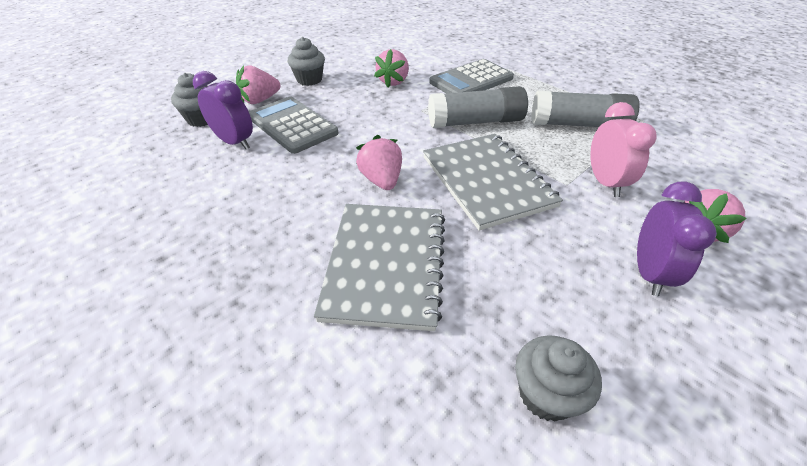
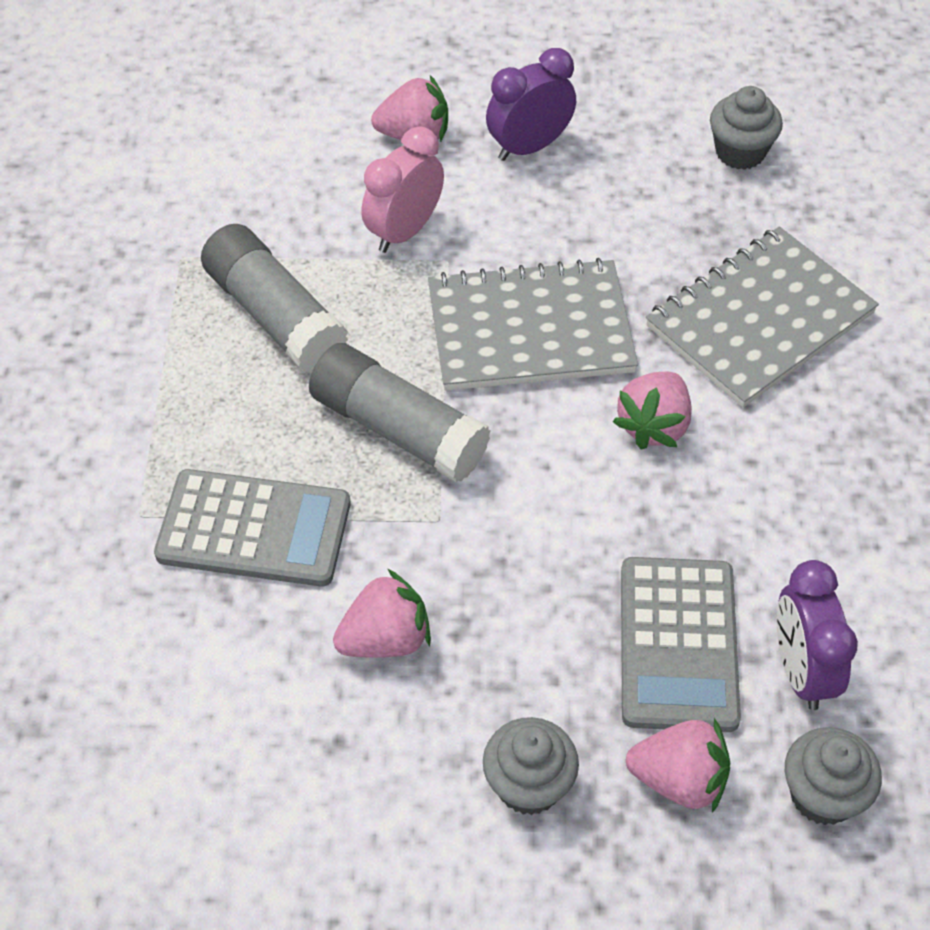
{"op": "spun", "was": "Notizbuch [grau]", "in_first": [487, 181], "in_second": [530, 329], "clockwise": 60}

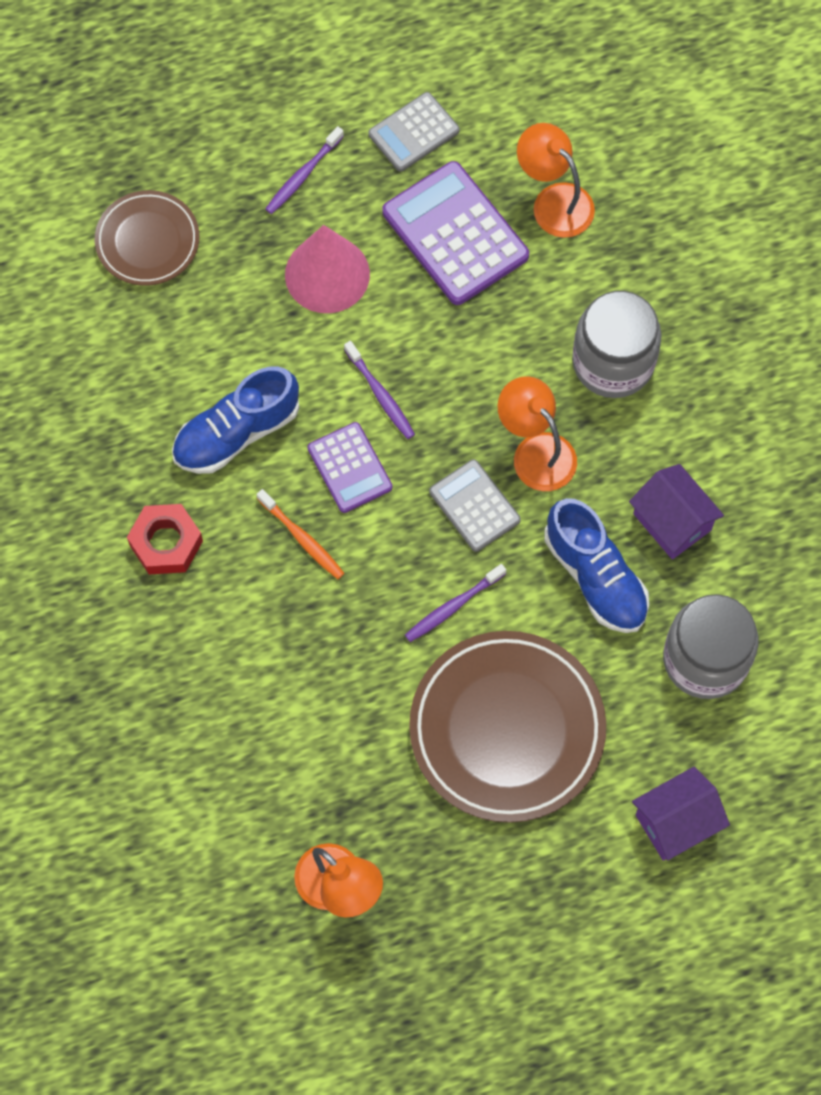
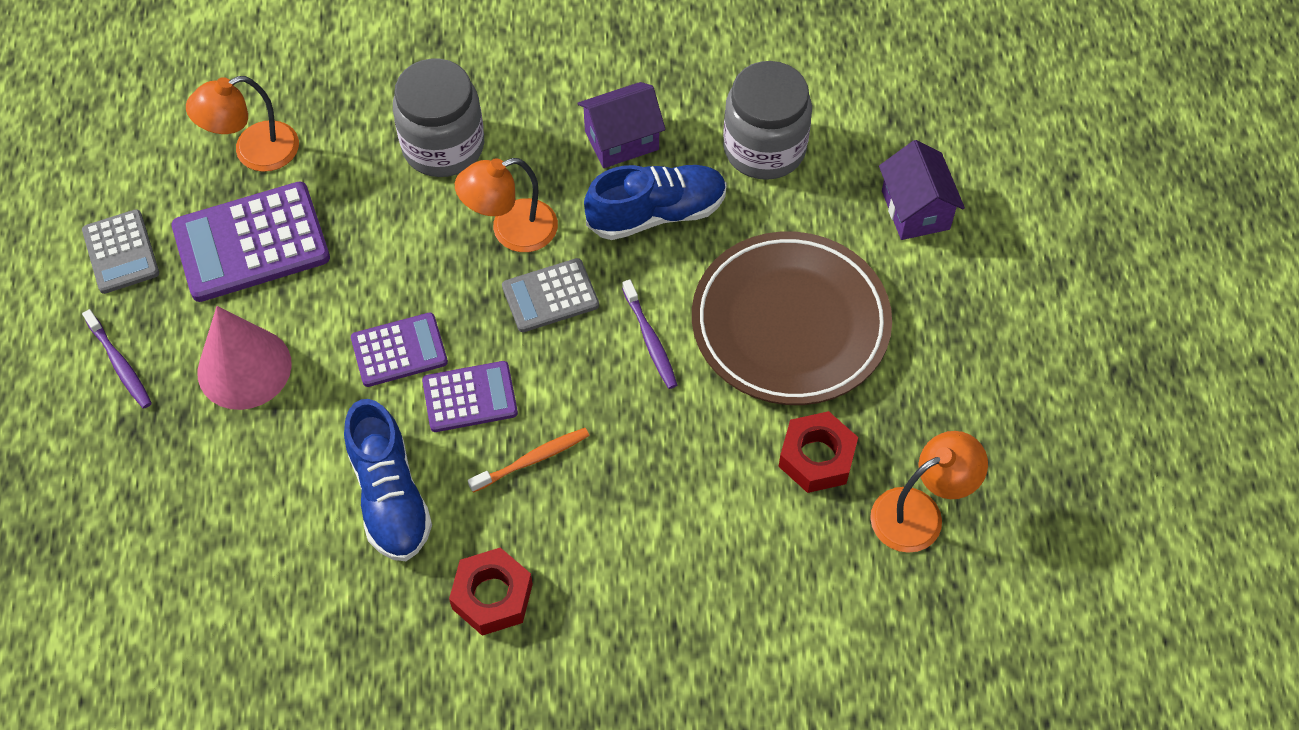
{"op": "exchanged", "was": "Zahnbürste [lila]", "now": "Taschenrechner [lila]", "in_first": [380, 394], "in_second": [399, 350]}
{"op": "appeared", "now": "Sechskantmutter [rot]", "in_second": [816, 457]}
{"op": "missing", "was": "Teller [braun]", "in_first": [147, 241]}

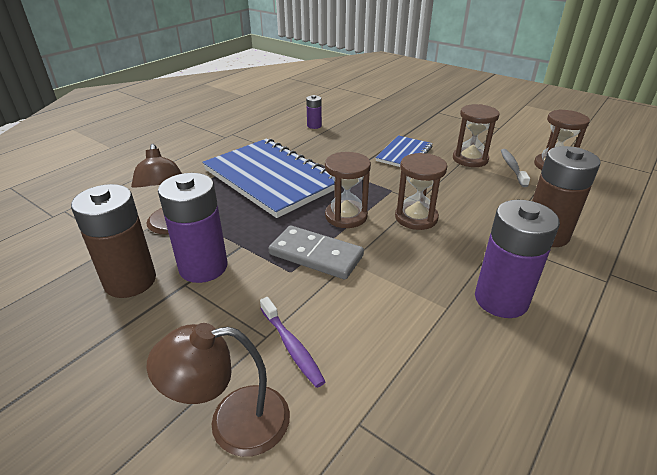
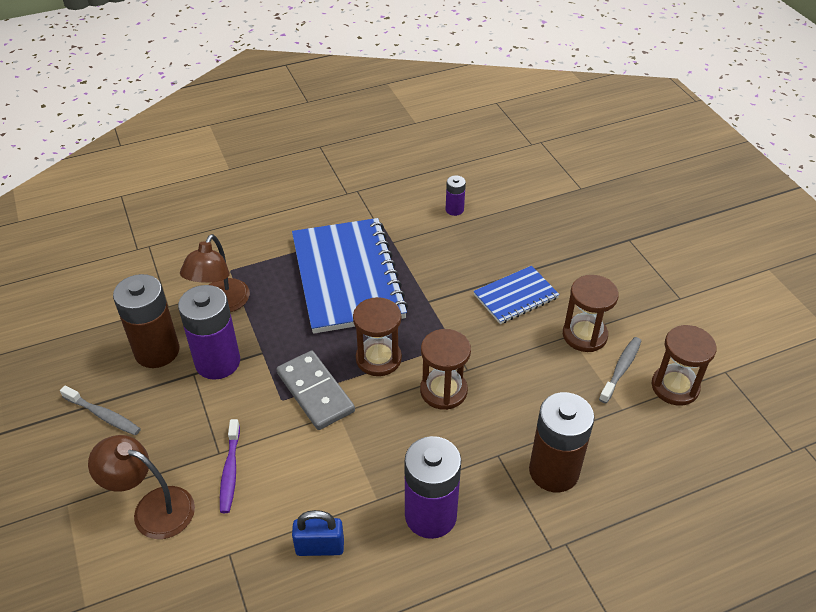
{"op": "appeared", "now": "Zahnbürste [grau]", "in_second": [103, 415]}
{"op": "appeared", "now": "Vorhängeschloss [blau]", "in_second": [320, 547]}

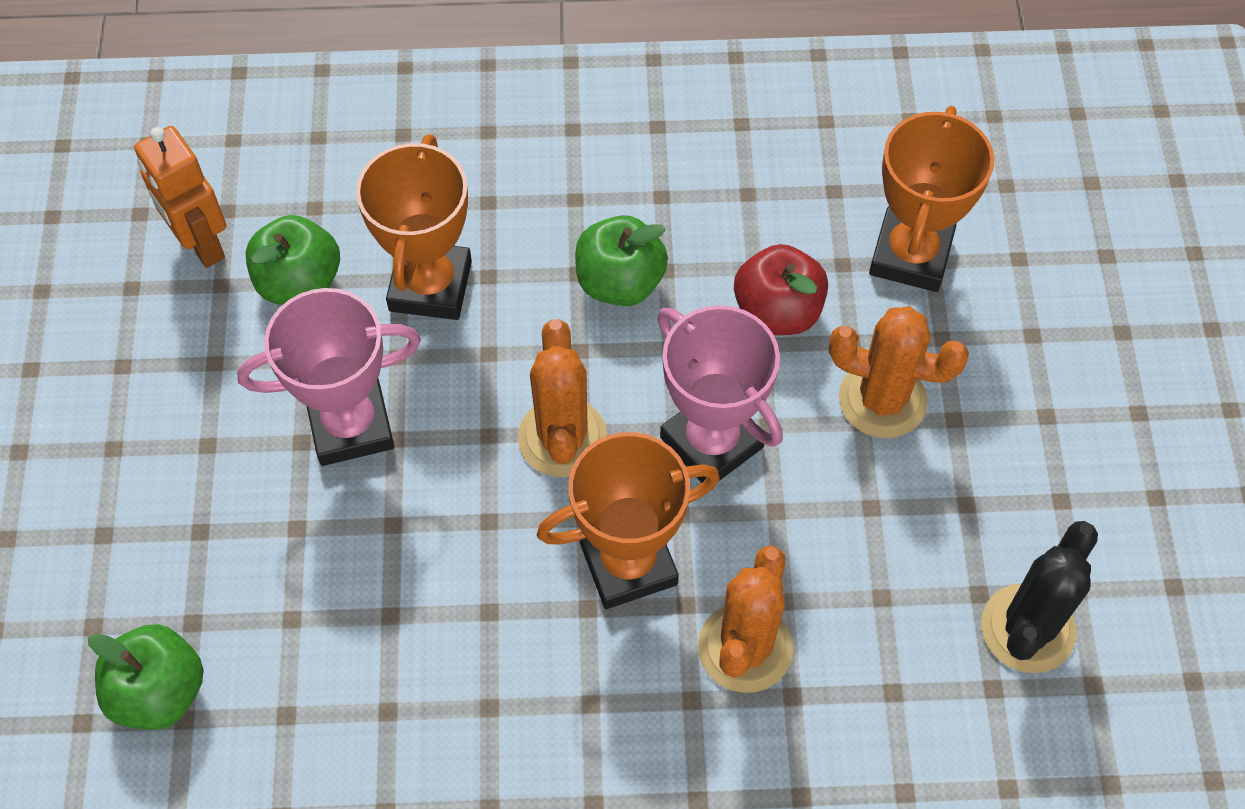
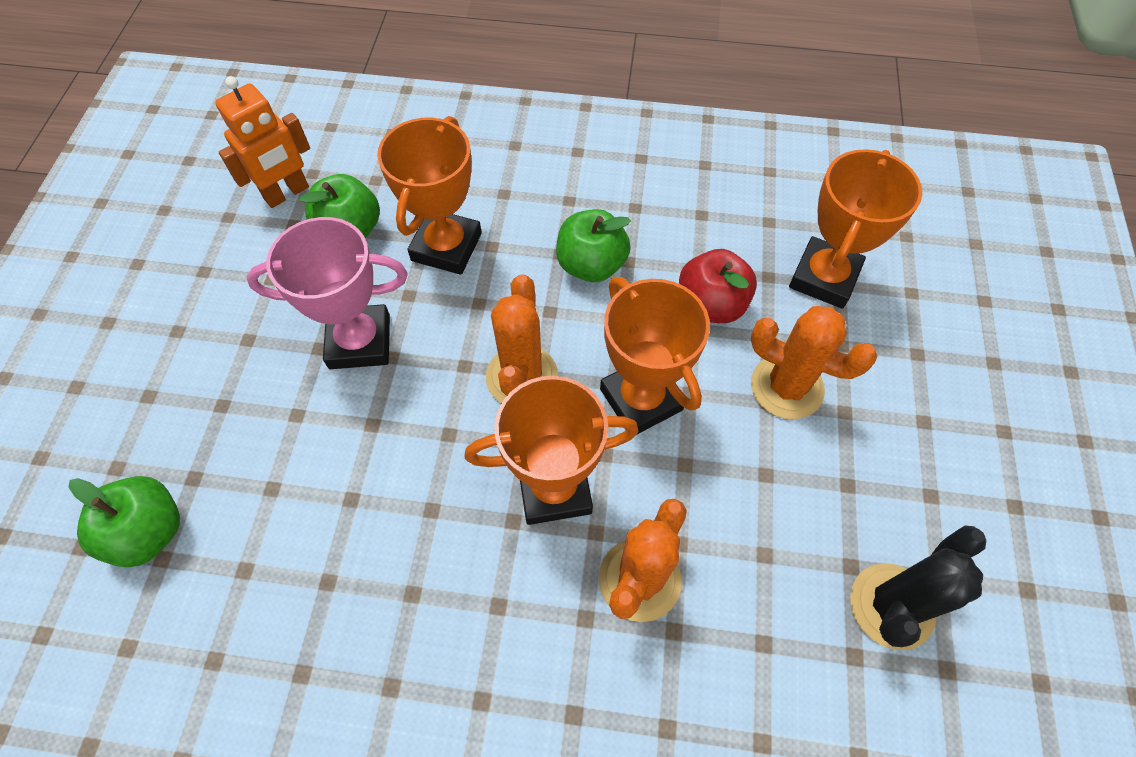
{"op": "spun", "was": "Roboter [orange]", "in_first": [201, 244], "in_second": [287, 193], "clockwise": -105}
{"op": "colour", "was": "Pokal [rosa]", "now": "Pokal [orange]", "in_first": [711, 442], "in_second": [641, 399]}

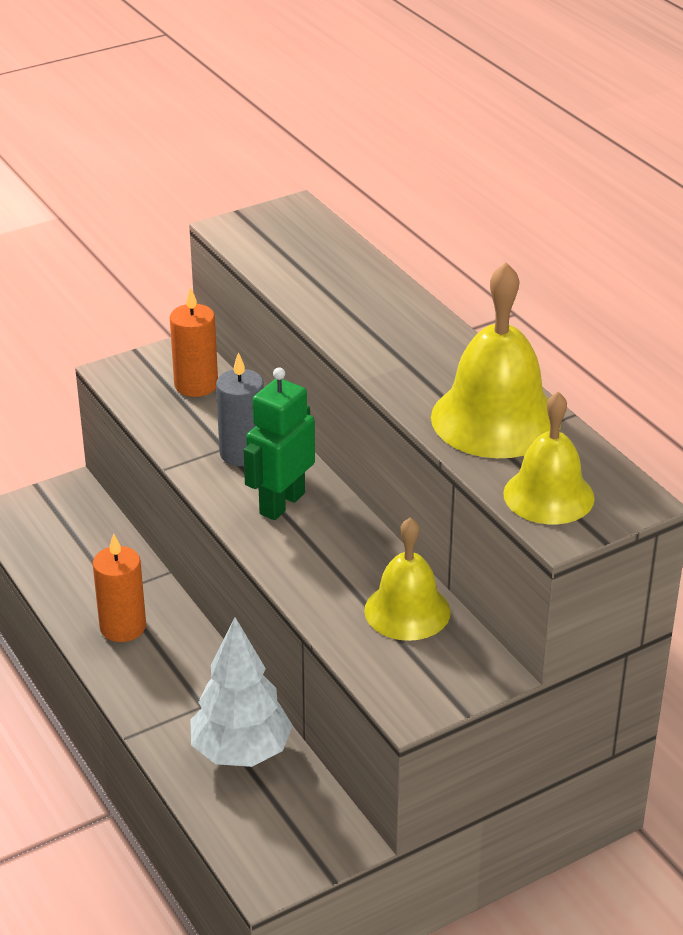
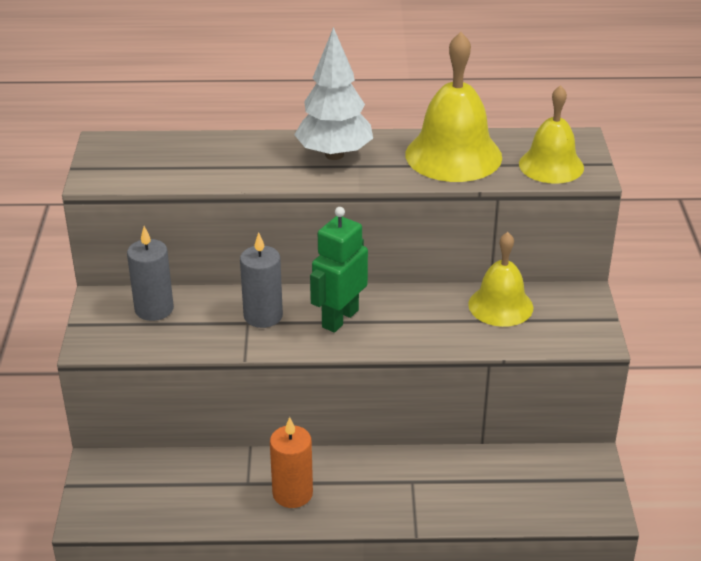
{"op": "colour", "was": "Kerze [orange]", "now": "Kerze [grau]", "in_first": [196, 385], "in_second": [154, 309]}
{"op": "relocated", "was": "Baum [weiß]", "in_first": [241, 752], "in_second": [334, 154]}
{"op": "spun", "was": "Roboter [grün]", "in_first": [281, 503], "in_second": [339, 318], "clockwise": 60}

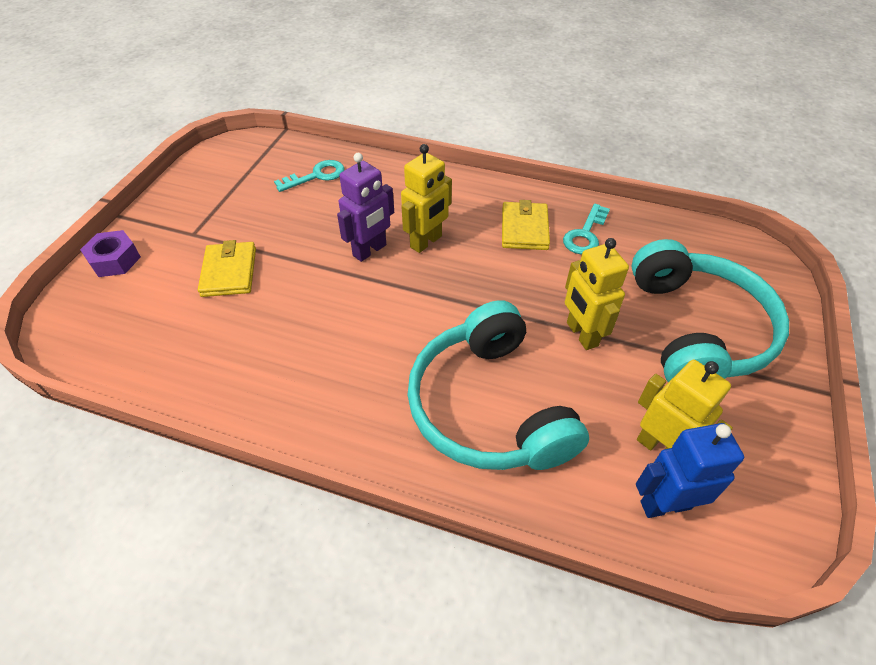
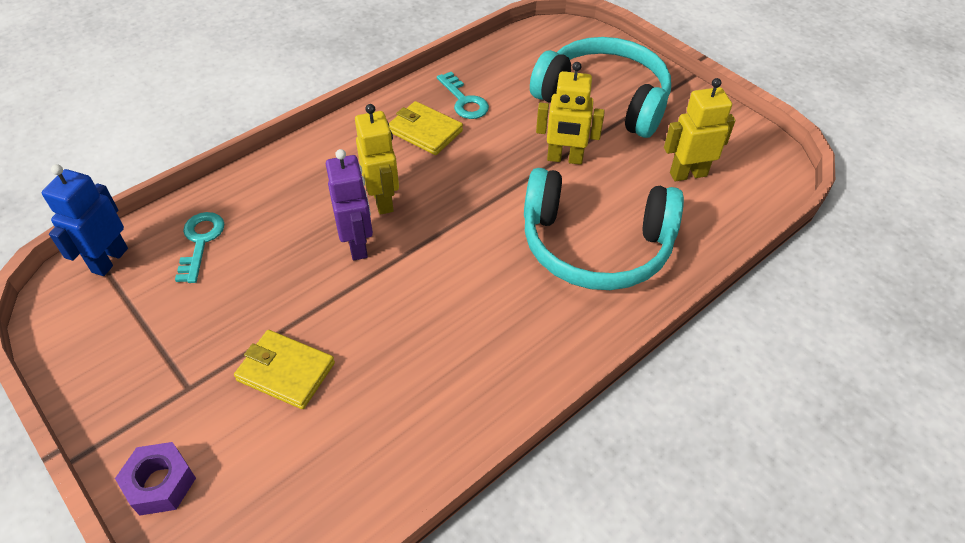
{"op": "relocated", "was": "Roboter [blau]", "in_first": [665, 504], "in_second": [109, 260]}

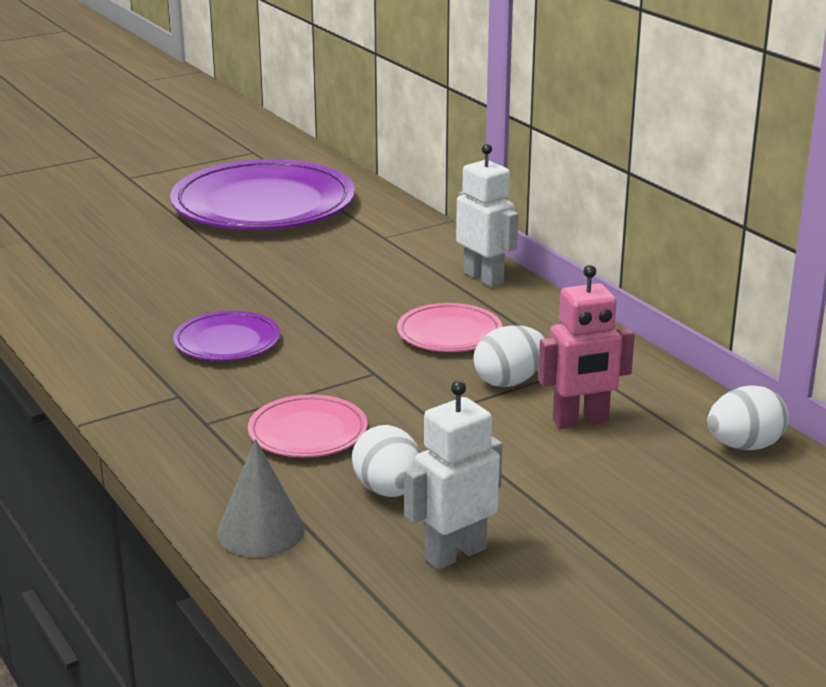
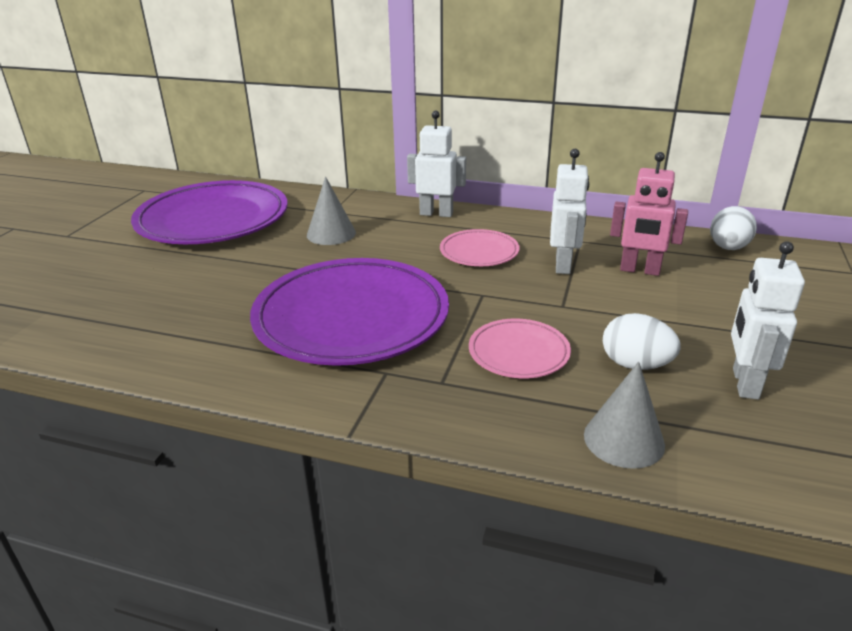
{"op": "size", "was": "Teller [lila]", "in_first": [227, 342], "in_second": [351, 318], "ratio": 2.1}
{"op": "appeared", "now": "Kegel [grau]", "in_second": [331, 234]}
{"op": "exchanged", "was": "Ei [weiß]", "now": "Roboter [weiß]", "in_first": [509, 381], "in_second": [563, 265]}
{"op": "spun", "was": "Roboter [rosa]", "in_first": [580, 421], "in_second": [639, 270], "clockwise": 75}

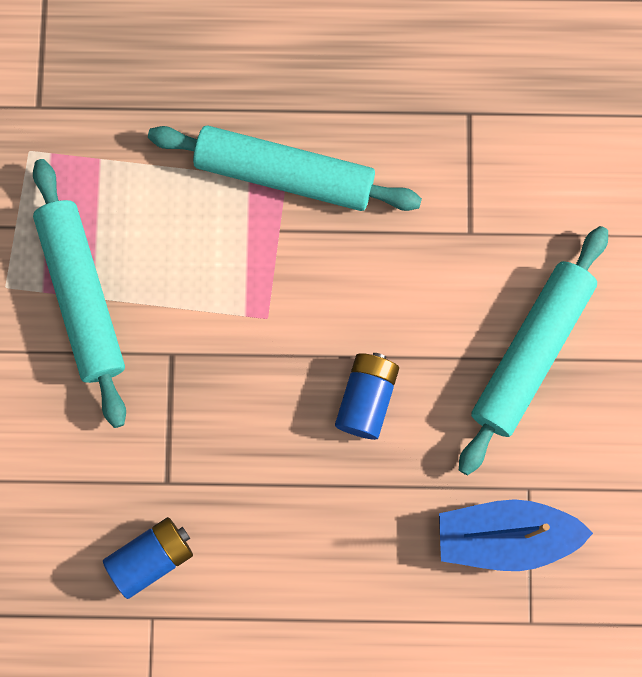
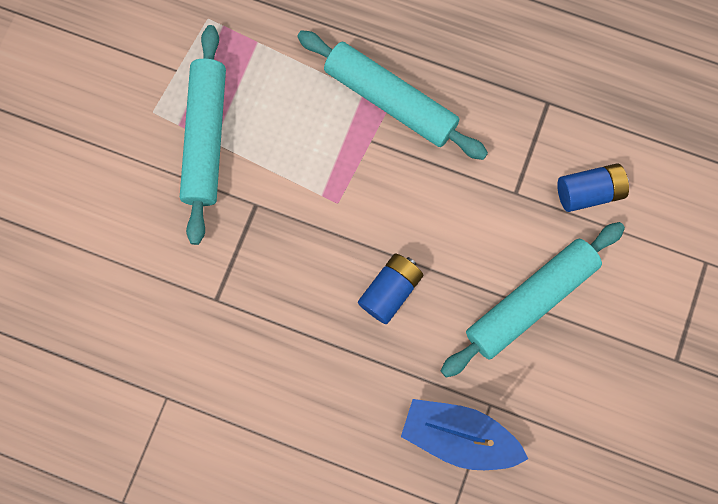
{"op": "relocated", "was": "Batterie [blau]", "in_first": [151, 558], "in_second": [588, 192]}

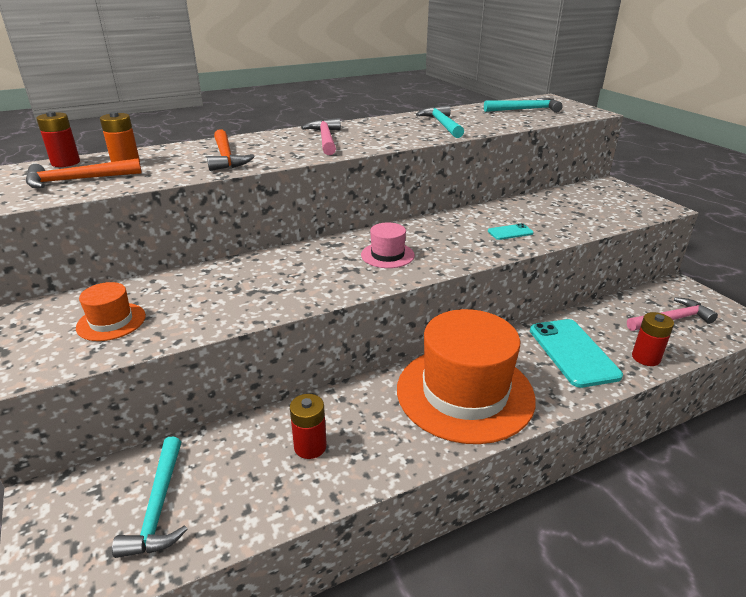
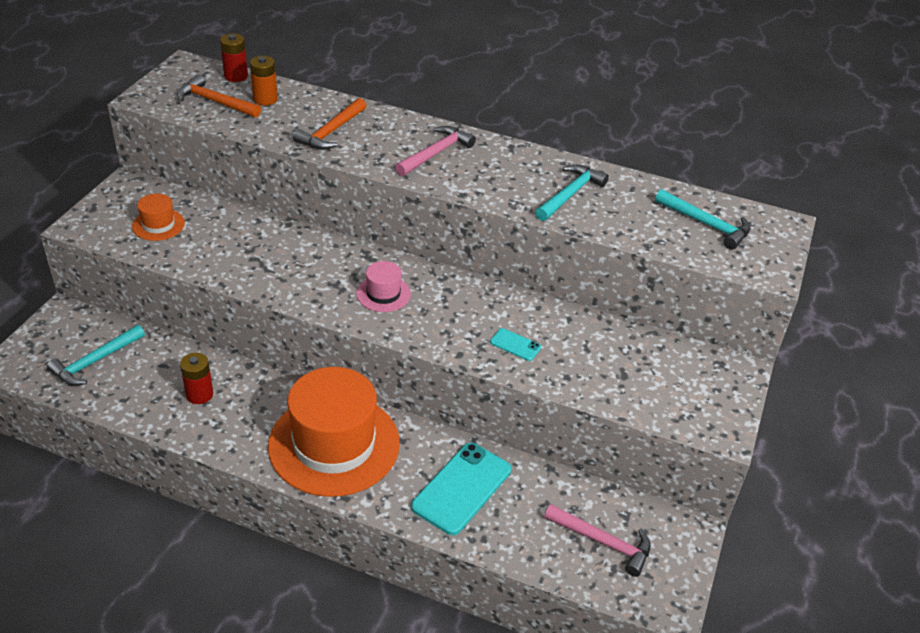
{"op": "missing", "was": "Batterie [rot]", "in_first": [646, 358]}

